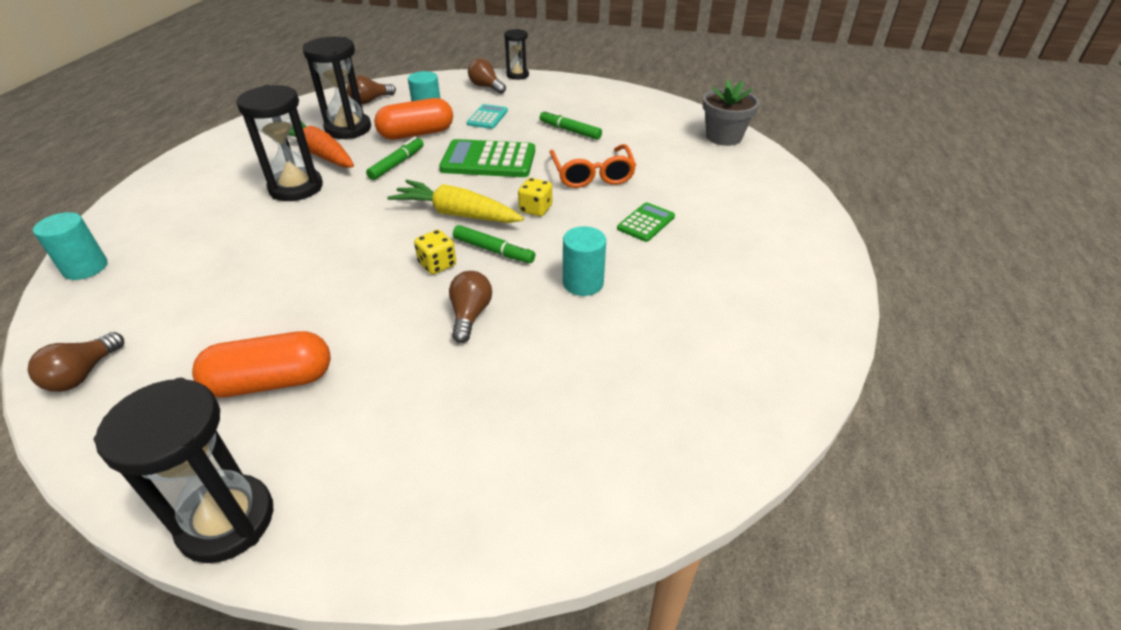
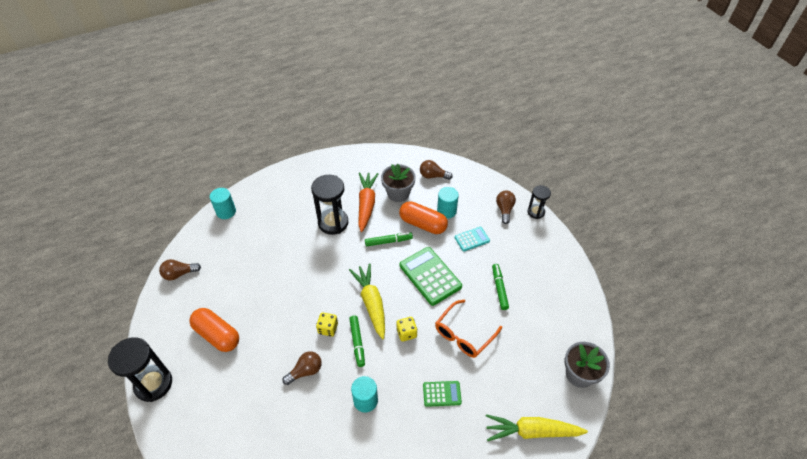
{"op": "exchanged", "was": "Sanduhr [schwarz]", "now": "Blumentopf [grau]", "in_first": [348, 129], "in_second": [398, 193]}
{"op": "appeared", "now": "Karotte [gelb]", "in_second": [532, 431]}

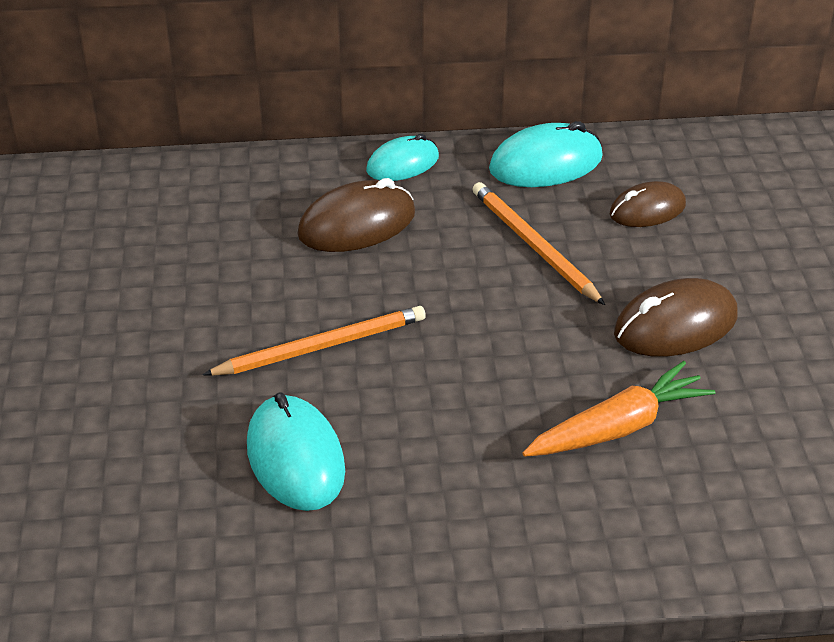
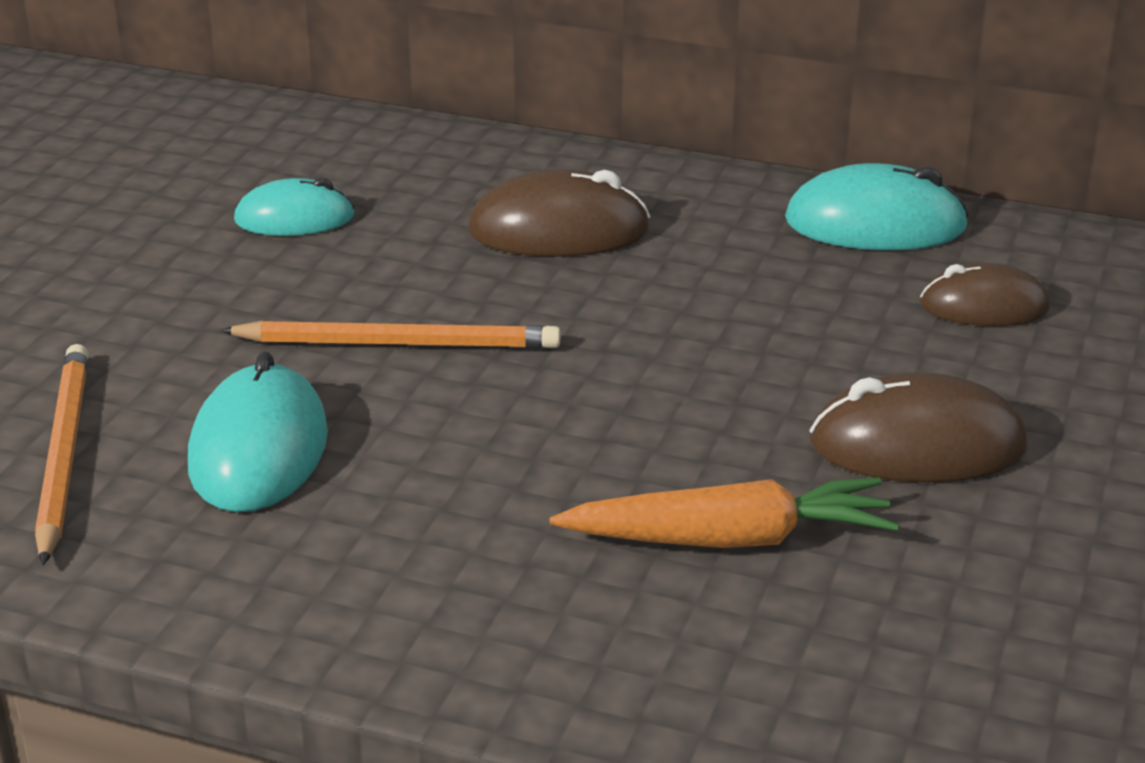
{"op": "relocated", "was": "Bleistift [orange]", "in_first": [534, 246], "in_second": [63, 455]}
{"op": "relocated", "was": "Computermaus [türkis]", "in_first": [402, 164], "in_second": [294, 218]}

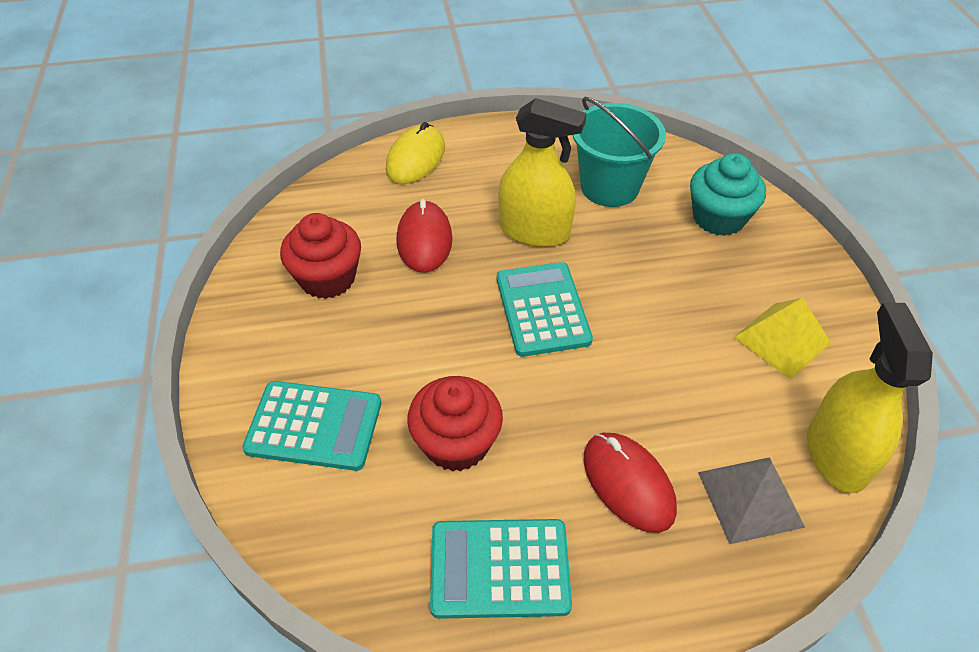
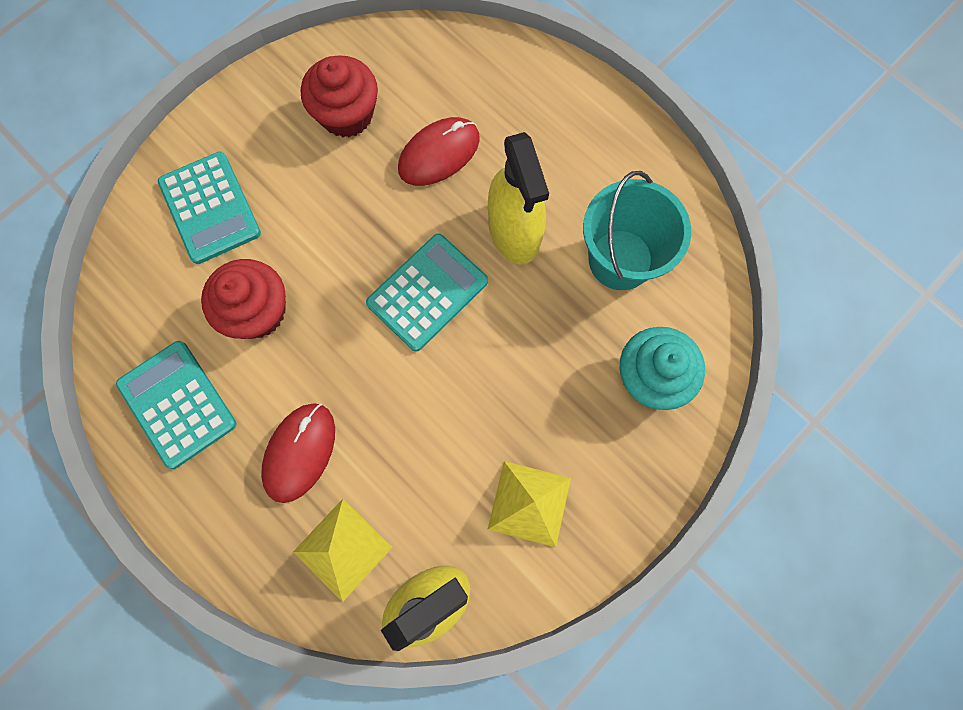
{"op": "colour", "was": "Pyramide [grau]", "now": "Pyramide [gelb]", "in_first": [750, 499], "in_second": [342, 549]}
{"op": "missing", "was": "Computermaus [gelb]", "in_first": [416, 158]}

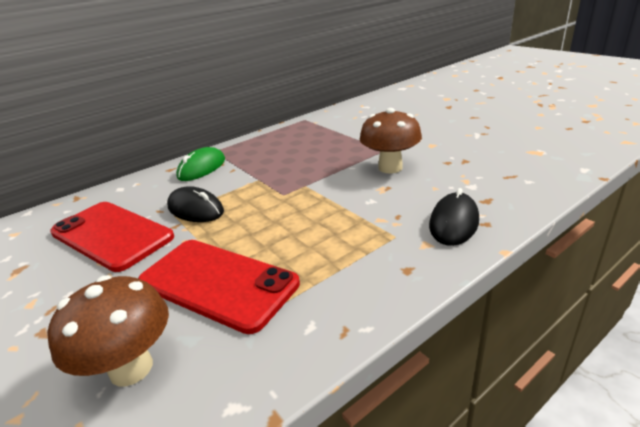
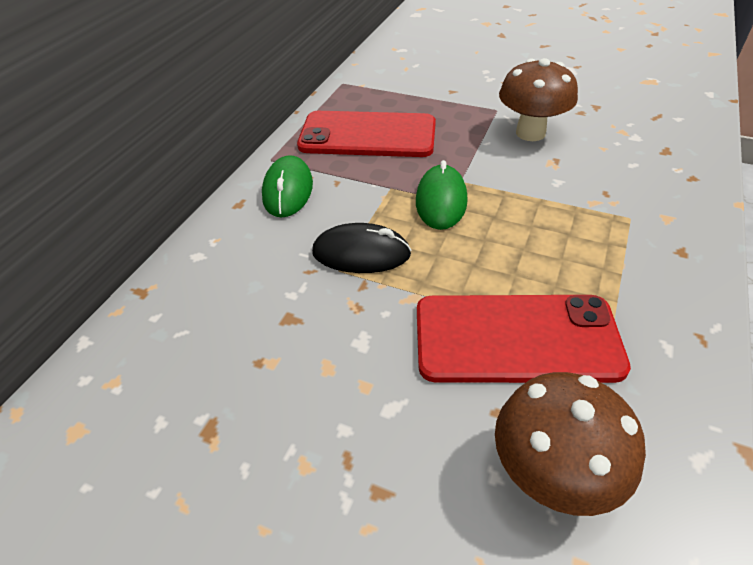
{"op": "relocated", "was": "Handy [rot]", "in_first": [111, 235], "in_second": [367, 135]}
{"op": "appeared", "now": "Computermaus [grün]", "in_second": [441, 201]}
{"op": "missing", "was": "Computermaus [schwarz]", "in_first": [453, 223]}

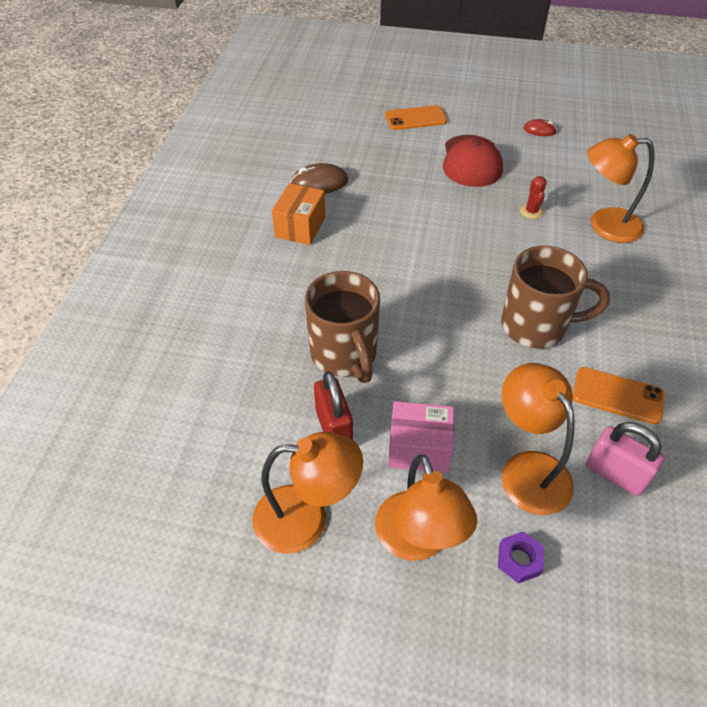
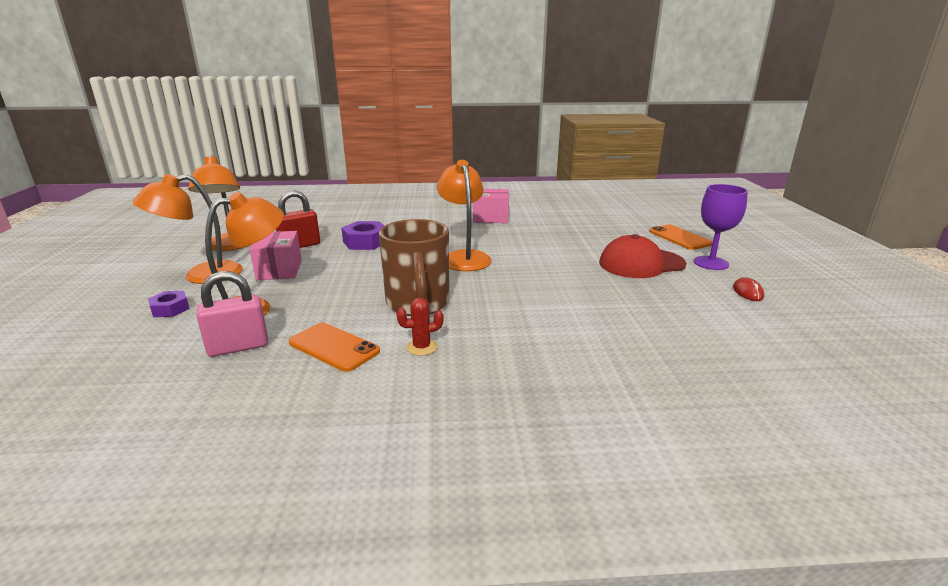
{"op": "spun", "was": "Vorhängeschloss [rosa]", "in_first": [615, 474], "in_second": [238, 347], "clockwise": 45}
{"op": "spun", "was": "Handy [orange]", "in_first": [617, 396], "in_second": [333, 347], "clockwise": -60}
{"op": "exchanged", "was": "Tasse [braun]", "now": "Sechskantmutter [lila]", "in_first": [344, 355], "in_second": [365, 242]}
{"op": "relocated", "was": "Kaktus [rot]", "in_first": [531, 211], "in_second": [421, 347]}
{"op": "relocated", "was": "Lampe [orange]", "in_first": [604, 225], "in_second": [464, 257]}
{"op": "colour", "was": "Schachtel [orange]", "now": "Schachtel [rosa]", "in_first": [300, 227], "in_second": [490, 218]}
{"op": "appeared", "now": "Kelch [lila]", "in_second": [711, 263]}
{"op": "missing", "was": "Computermaus [braun]", "in_first": [319, 183]}

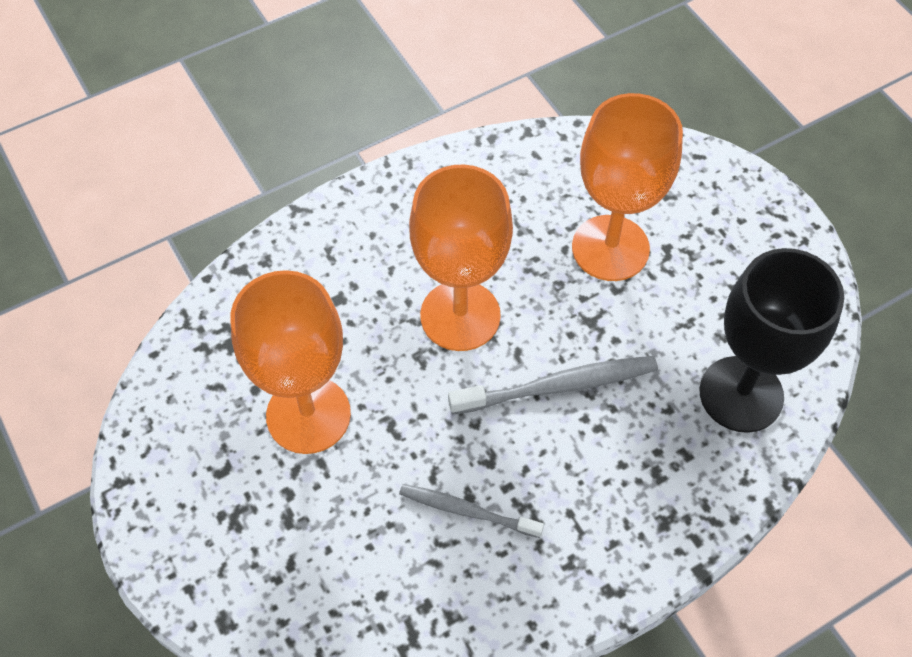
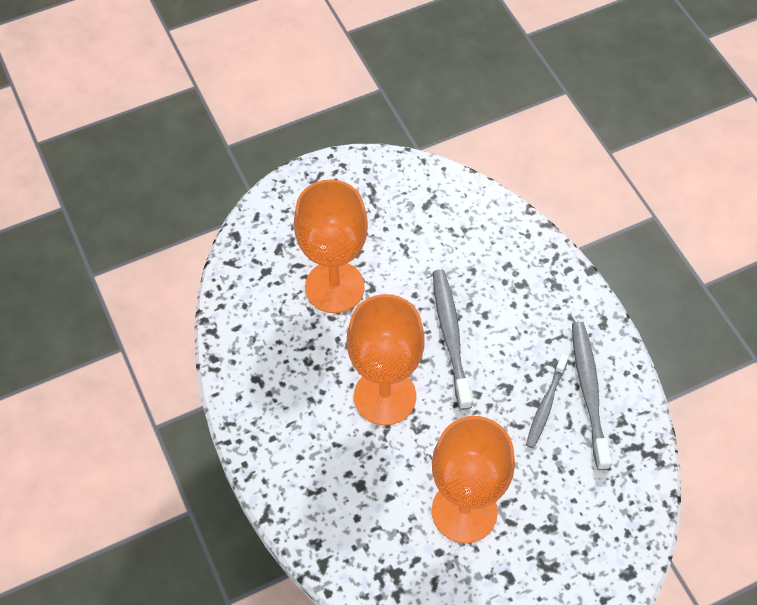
{"op": "appeared", "now": "Zahnbürste [grau]", "in_second": [589, 392]}
{"op": "missing", "was": "Kelch [schwarz]", "in_first": [741, 394]}

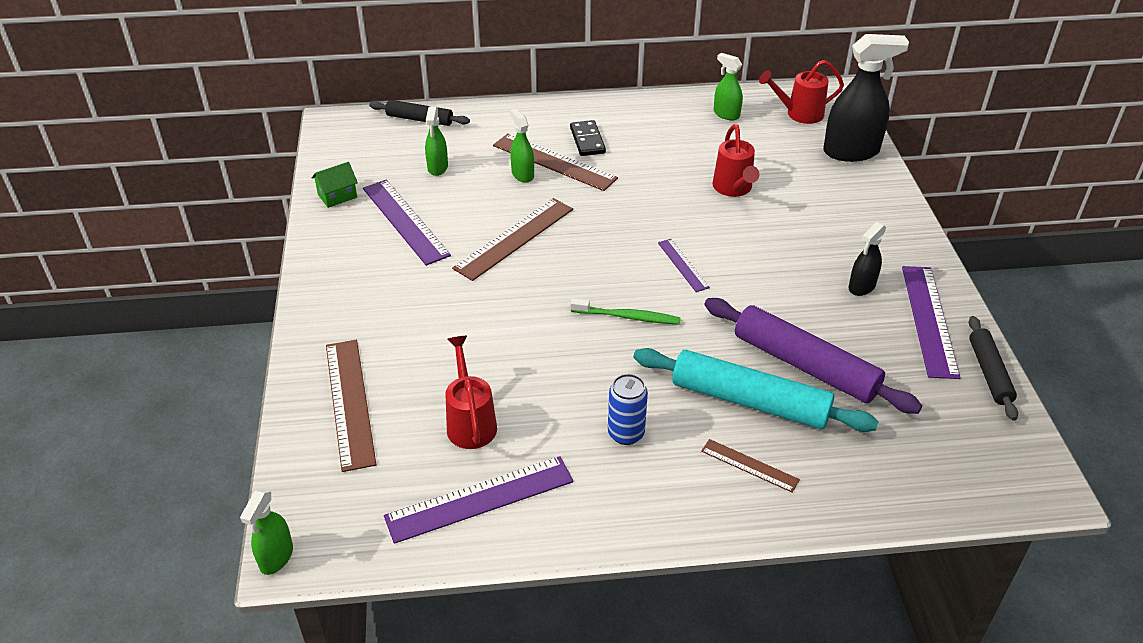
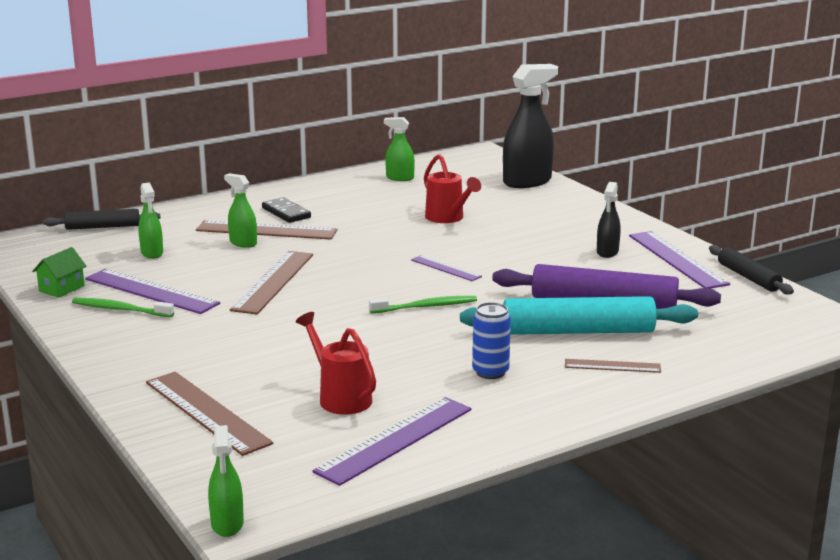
{"op": "appeared", "now": "Zahnbürste [grün]", "in_second": [120, 309]}
{"op": "missing", "was": "Gießkanne [rot]", "in_first": [799, 114]}

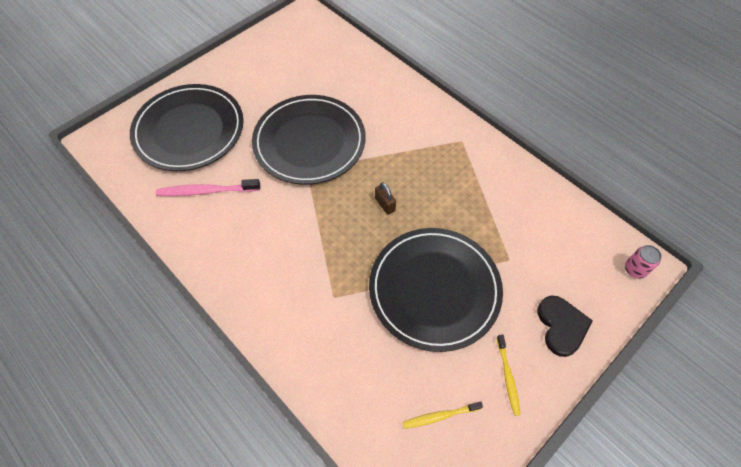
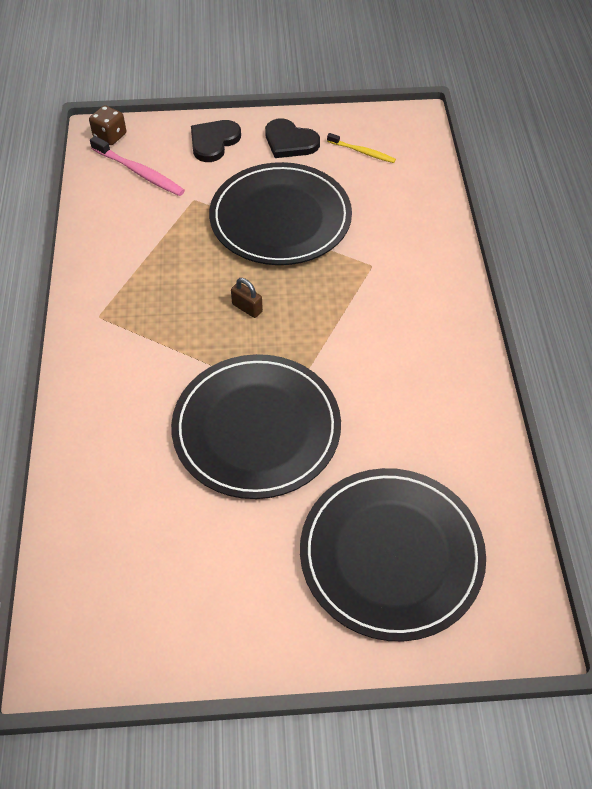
{"op": "exchanged", "was": "Dose [rosa]", "now": "Spielwürfel [braun]", "in_first": [635, 269], "in_second": [110, 136]}
{"op": "relocated", "was": "Zahnbürste [rosa]", "in_first": [206, 191], "in_second": [139, 172]}
{"op": "spun", "was": "Vorhängeschloss [braun]", "in_first": [385, 204], "in_second": [247, 308], "clockwise": -60}
{"op": "exchanged", "was": "Zahnbürste [gelb]", "now": "Herz [schwarz]", "in_first": [508, 377], "in_second": [290, 142]}

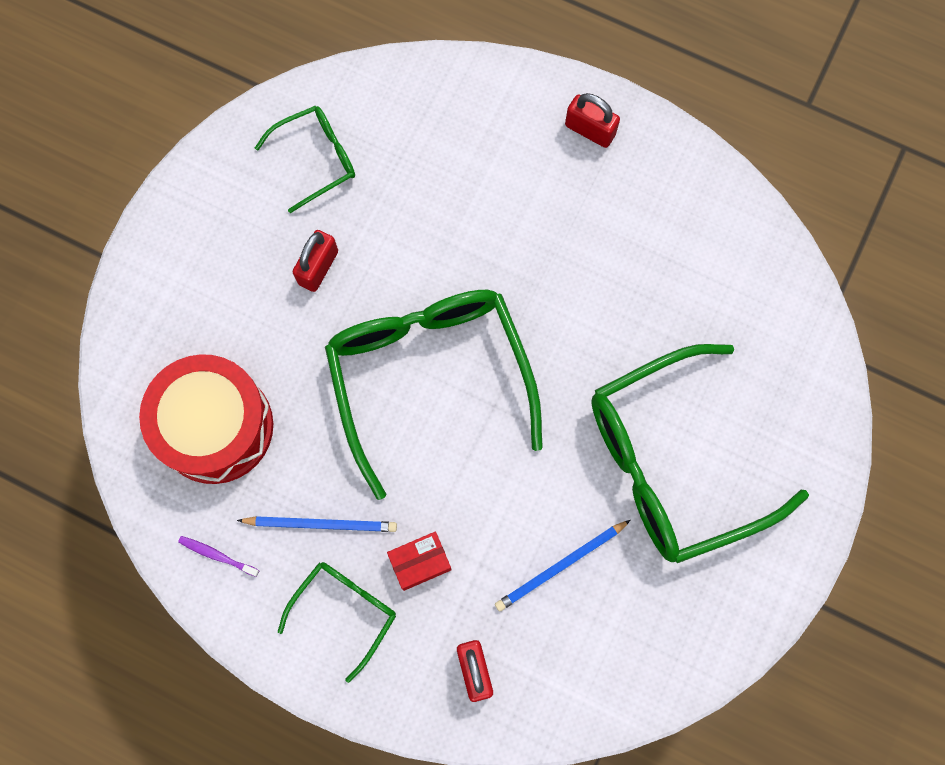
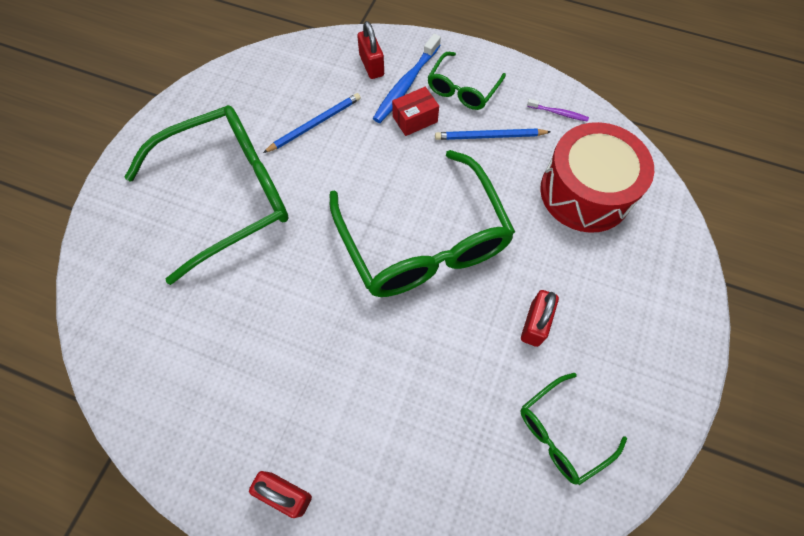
{"op": "appeared", "now": "Zahnbürste [blau]", "in_second": [406, 85]}

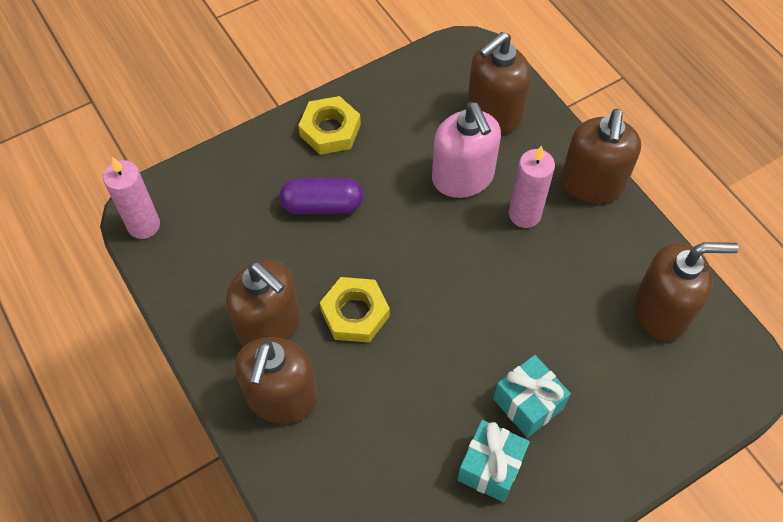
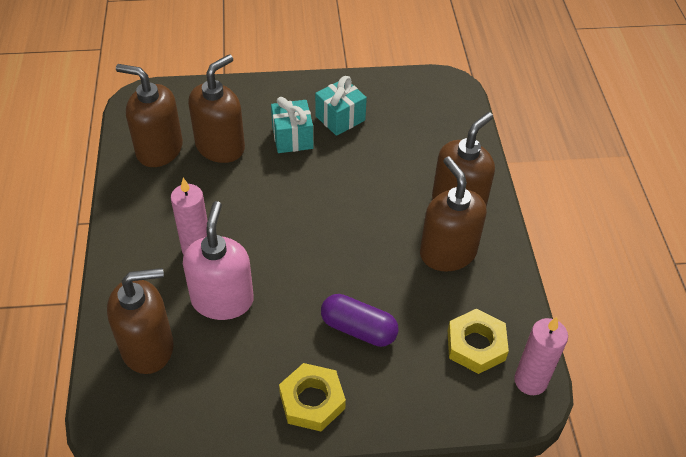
{"op": "relocated", "was": "Seifenspender [braun]", "in_first": [592, 184], "in_second": [220, 147]}
{"op": "relocated", "was": "Sechskantmutter [gelb]", "in_first": [355, 313], "in_second": [476, 345]}

